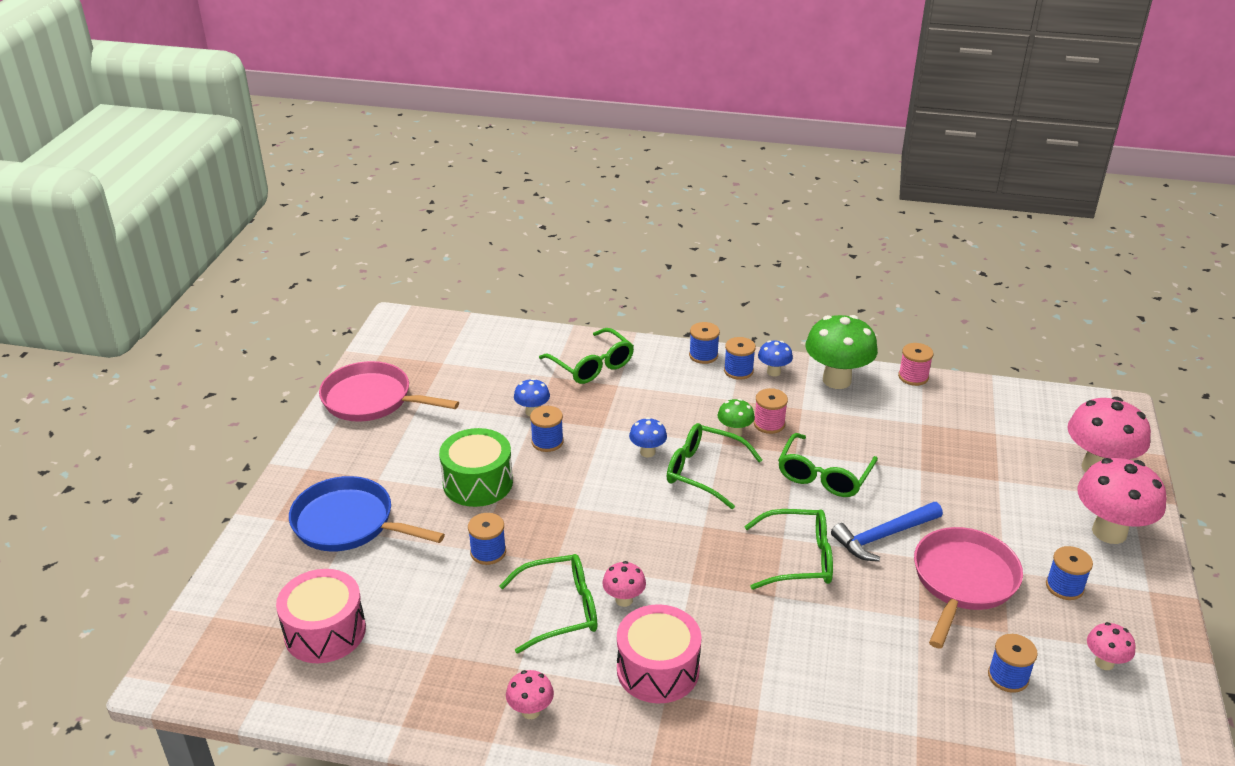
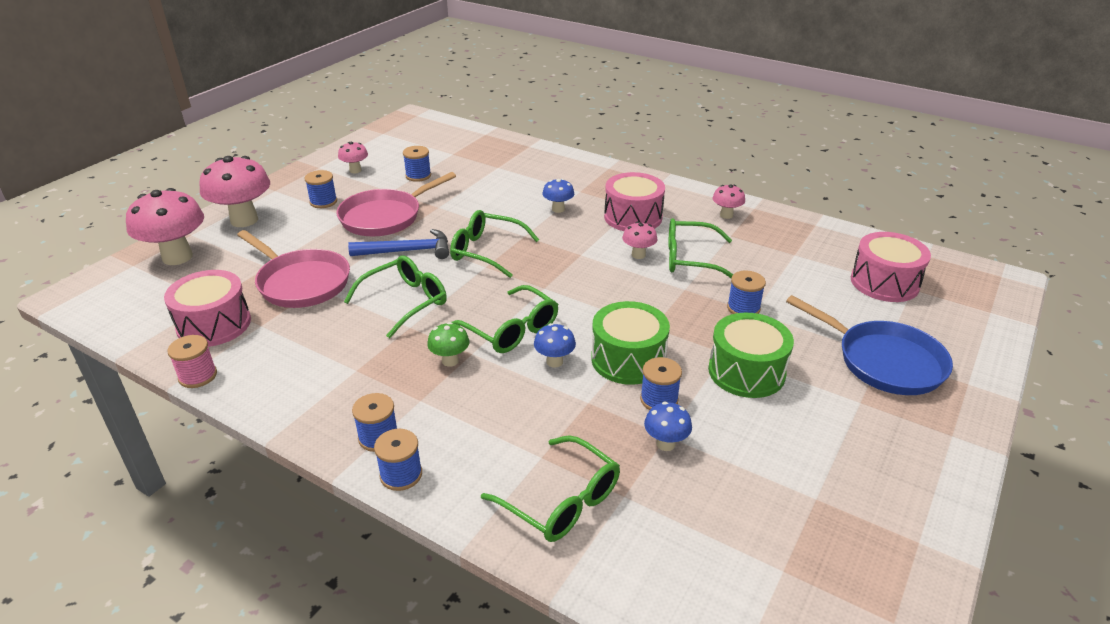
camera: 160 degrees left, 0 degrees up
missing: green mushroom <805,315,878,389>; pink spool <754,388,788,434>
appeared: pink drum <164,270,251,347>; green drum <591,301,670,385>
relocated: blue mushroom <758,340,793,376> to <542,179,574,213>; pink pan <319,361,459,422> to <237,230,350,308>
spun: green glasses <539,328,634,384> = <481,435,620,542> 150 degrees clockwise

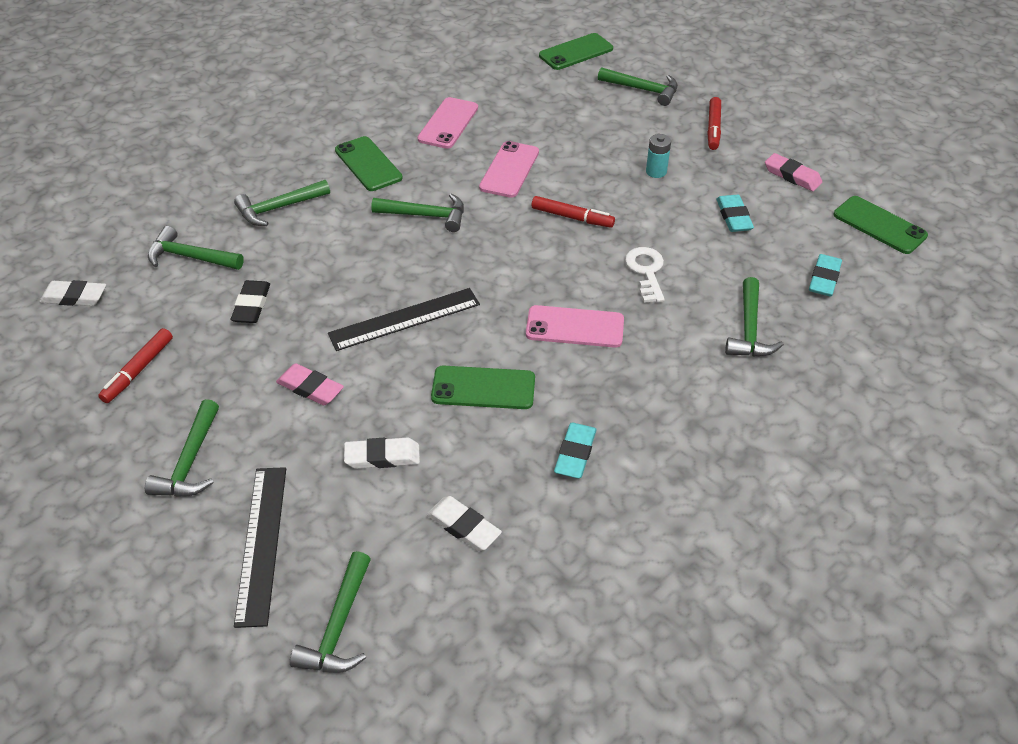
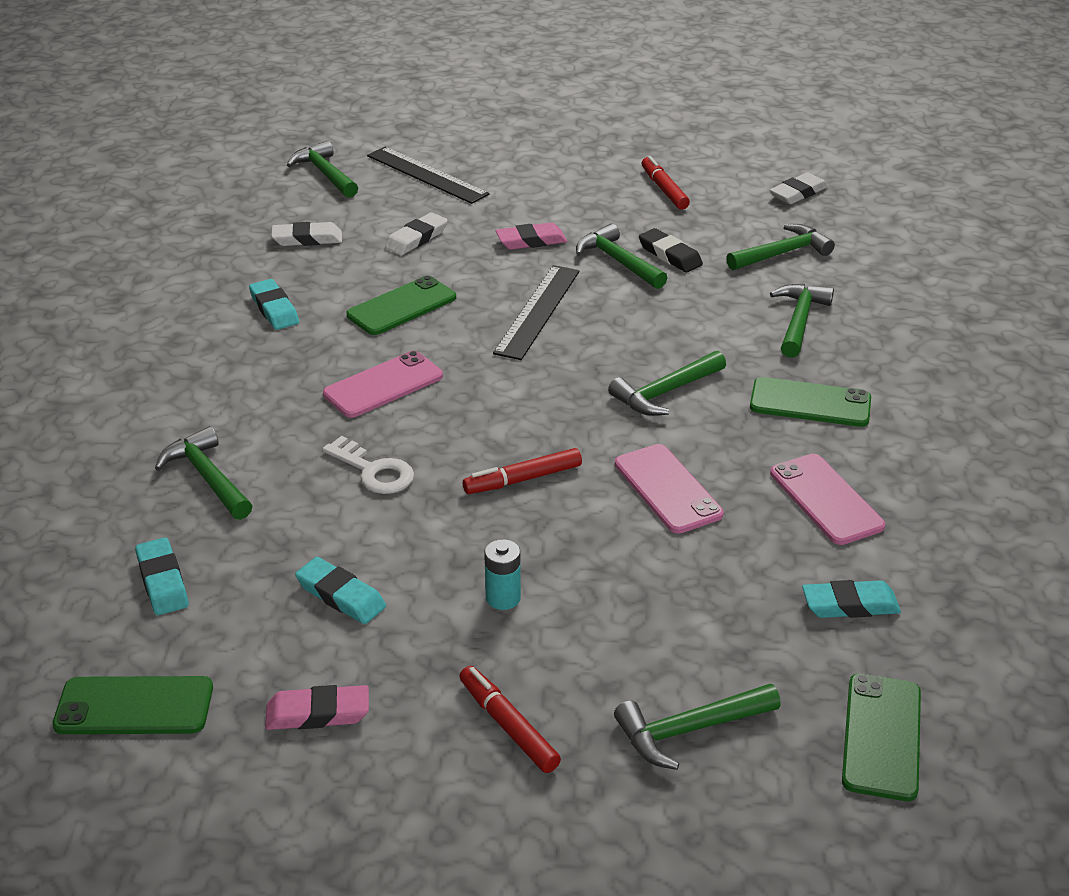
camera: 135 degrees right, 10 degrees down
appeared: turquoise eraser <802,580,901,618>
relocated: green hammer <145,399,219,497> to <576,224,668,289>

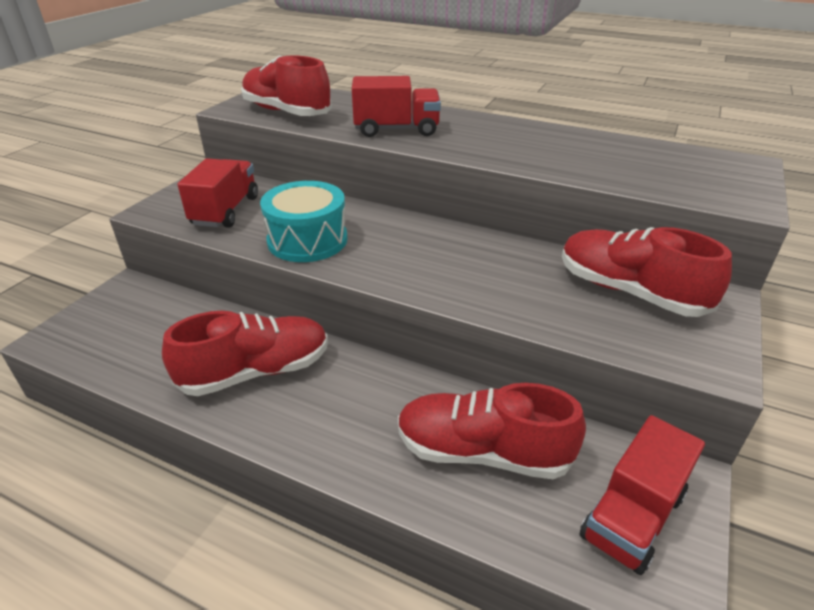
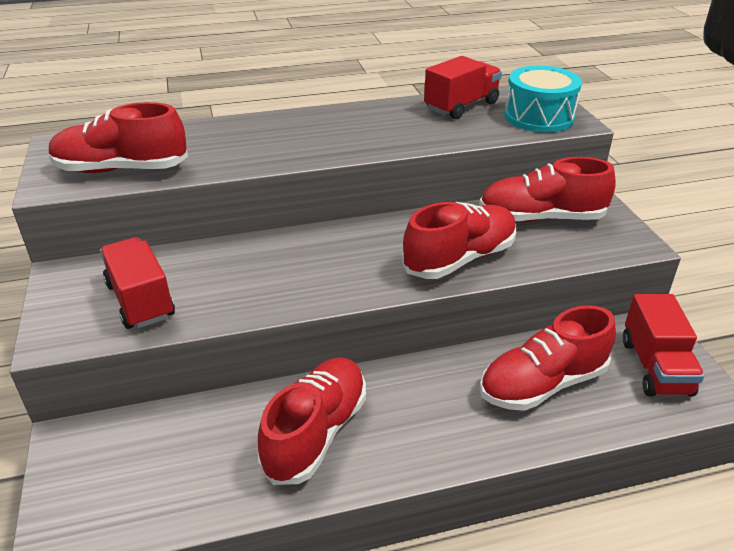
camera: 40 degrees left, 0 degrees up
appeared: red shoe <402,202,516,279>
relocated: red truck <352,76,441,137> to <424,56,502,119>; turquoise drum <260,181,348,262> to <504,66,582,133>

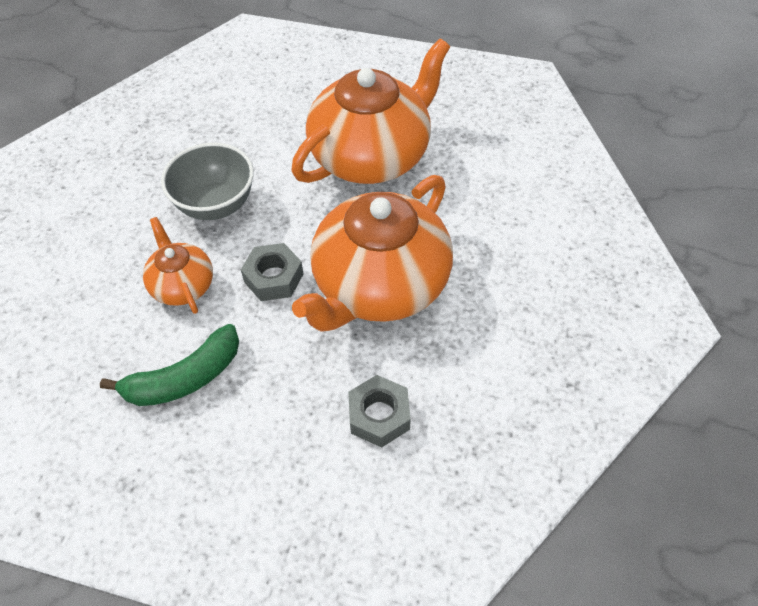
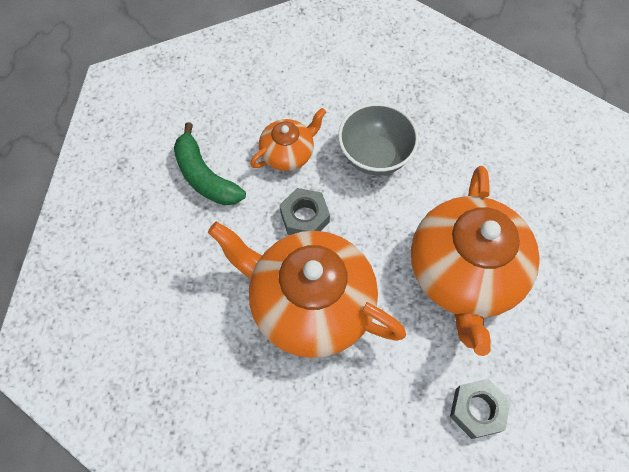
camera: 80 degrees right, 10 degrees up
relocated: grey nut <348,375,411,448> to <450,379,511,439>
spun: orange teapot <291,38,450,184> = <411,166,540,356> 60 degrees clockwise

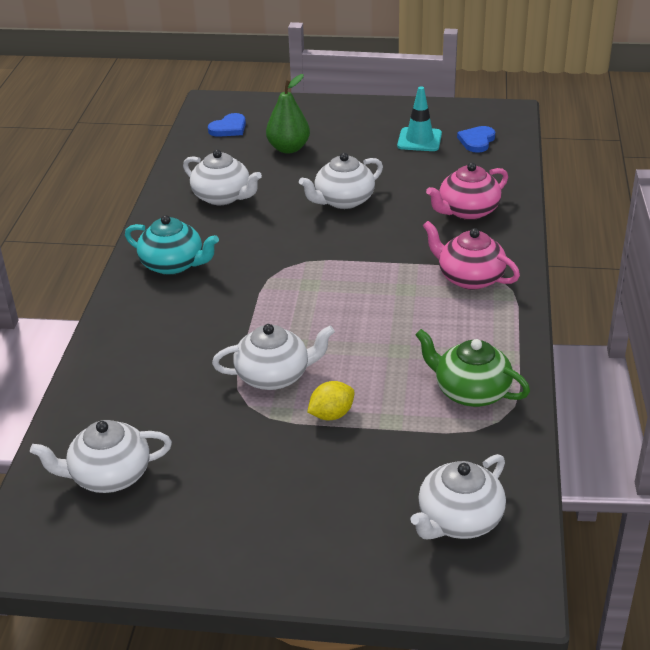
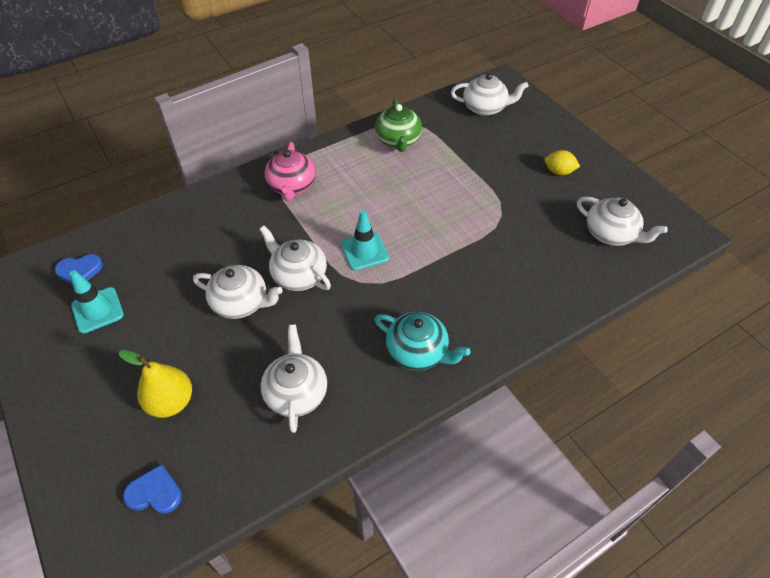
camera: 130 degrees left, 15 degrees up
missing: pink teapot <426,162,508,220>
appeared: turquoise traffic cone <341,210,389,270>
relocated: white teapot <212,324,335,390> to <259,226,331,291>; yellow lemon <307,381,354,421> to <544,150,580,175>
colour: green pear <266,74,310,153> to yellow pear <119,350,192,418>
spun: turquoise teapot <125,215,219,275> = <374,312,470,370> 135 degrees clockwise

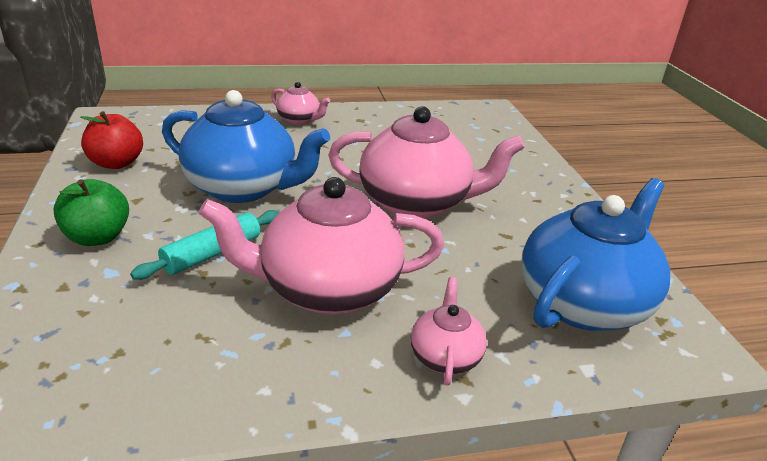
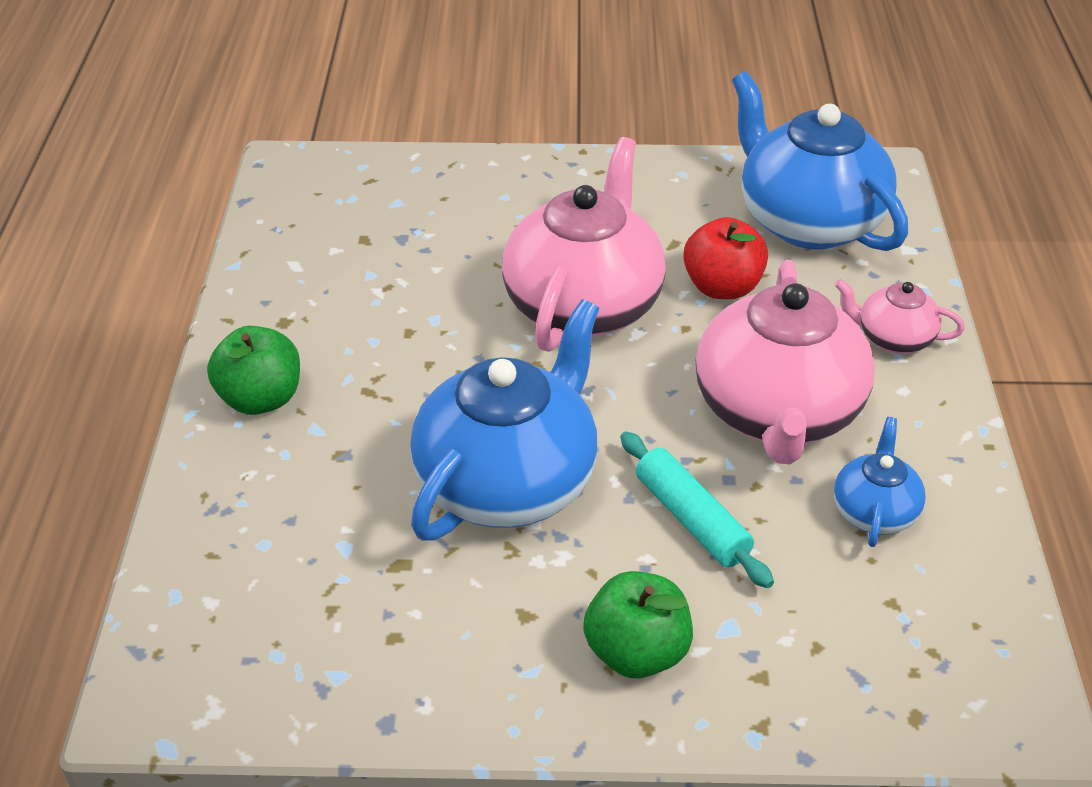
camera: 75 degrees left, 10 degrees up
appeared: blue teapot <834,417,926,547>
relocated: red apple <80,111,143,169> to <683,217,768,299>
exchanged: pink teapot <271,82,330,125> to green apple <207,326,300,415>

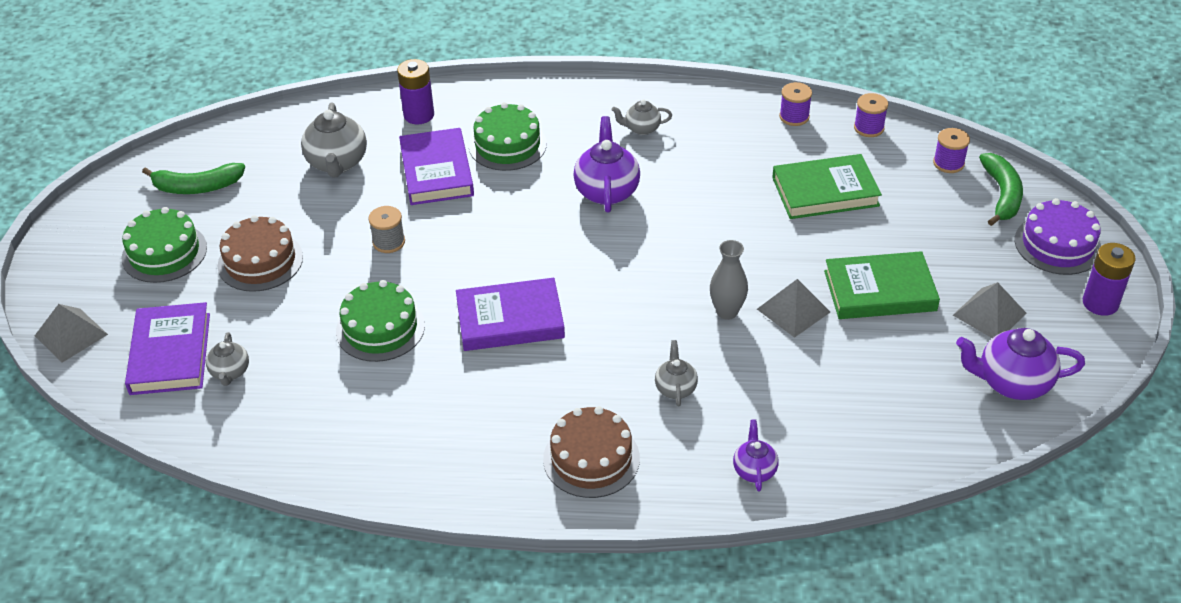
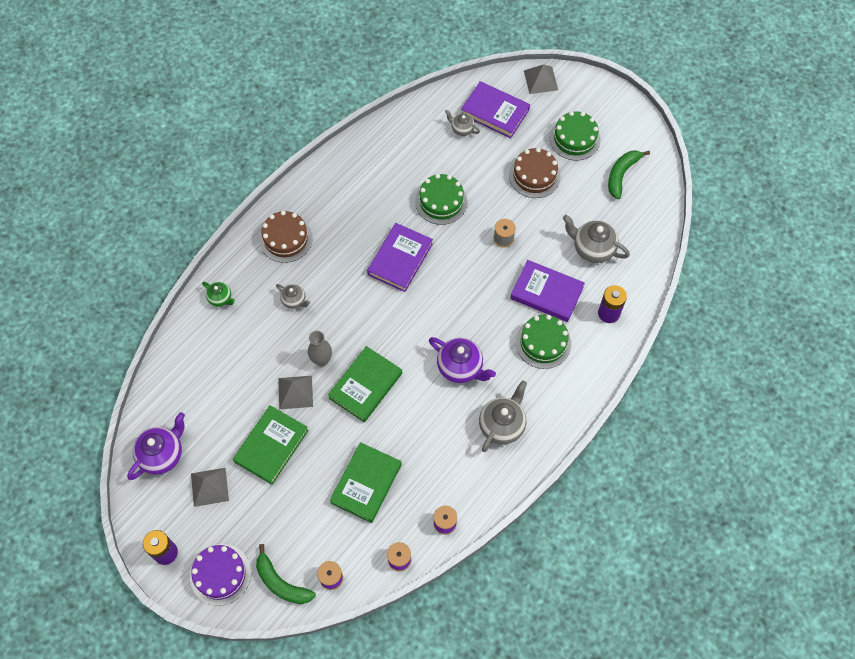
camera: 125 degrees right, 20 degrees up
appeared: green book <328,346,402,423>
colour: purple teapot <733,420,779,492> to green teapot <202,282,235,307>
size: grey teapot <611,100,672,135> = <479,380,527,452> x1.77

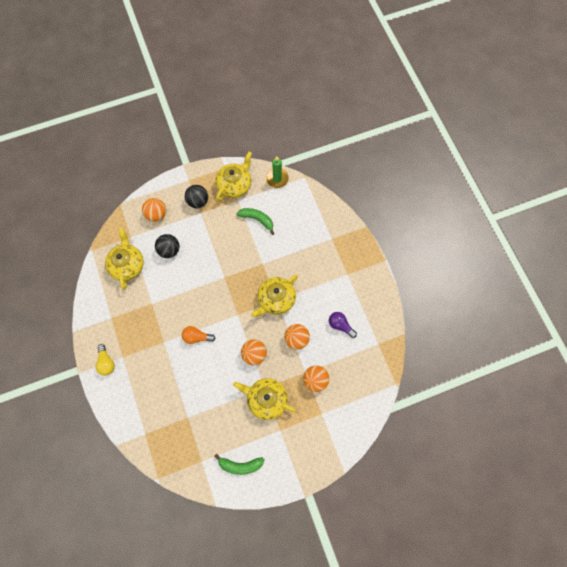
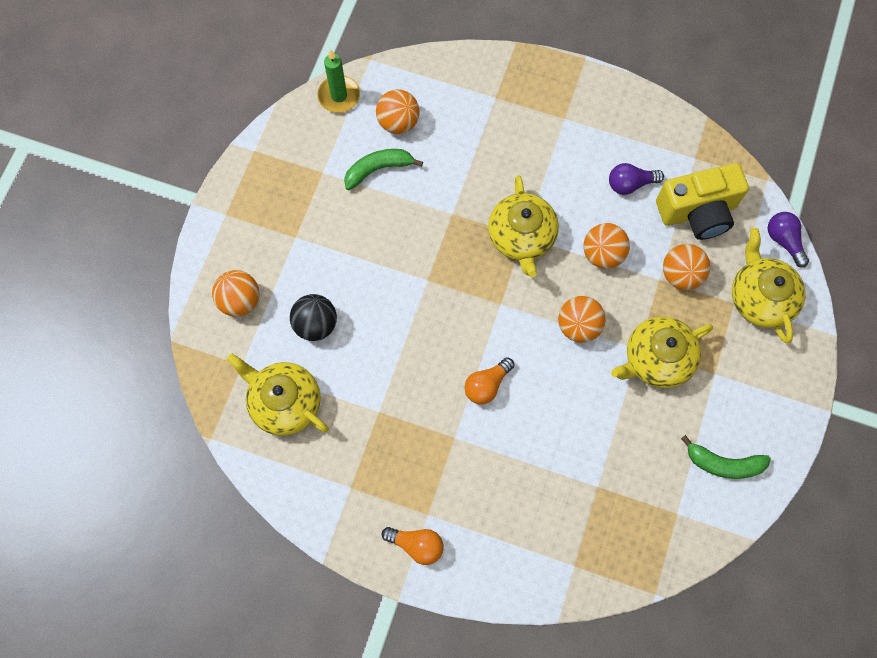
camera: 50 degrees left, 0 degrees up
missing: black ball <185,185,208,208>
appeared: orange ball <376,89,420,134>; yellow camera <656,163,749,240>; purple light bulb <768,212,809,268>
relocated: yellow teapot <215,151,252,201> to <732,228,805,343>
colour: yellow light bulb <96,344,115,375> to orange light bulb <382,527,443,565>
spun: green banana <214,454,264,475> = <681,435,771,479> 60 degrees clockwise

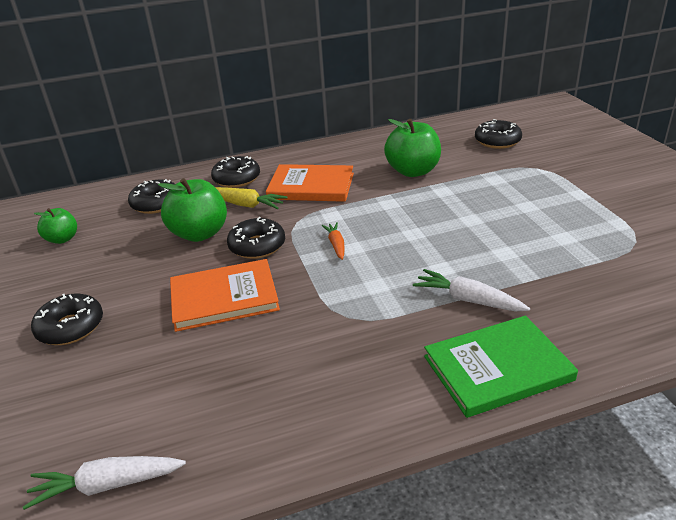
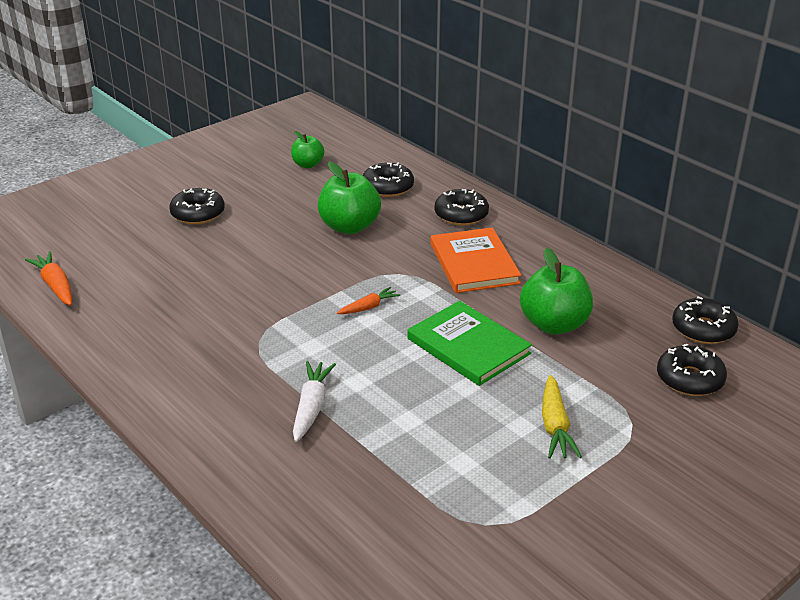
camera: 65 degrees right, 0 degrees up
missing: orange book <170,259,280,332>
relocated: yellow carrot <215,187,288,209> to <542,375,582,459>; black donut <227,217,285,259> to <672,297,739,344>; green book <424,316,578,418> to <408,301,532,386>
colour: white carrot <23,456,186,510> to orange carrot <25,251,72,306>

